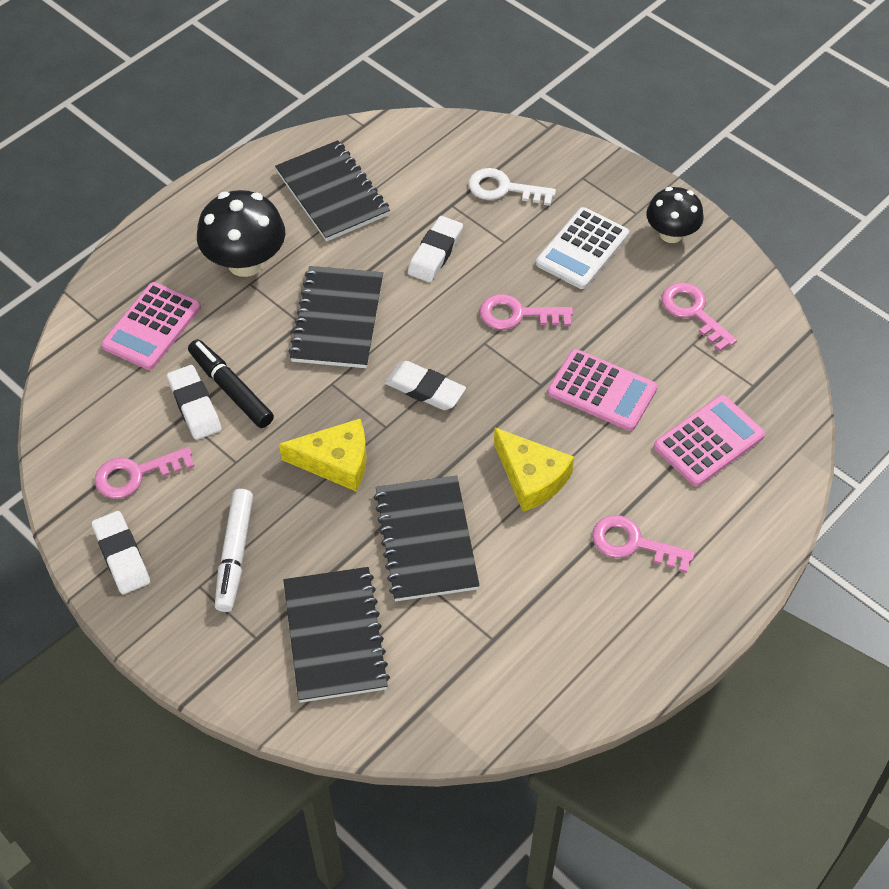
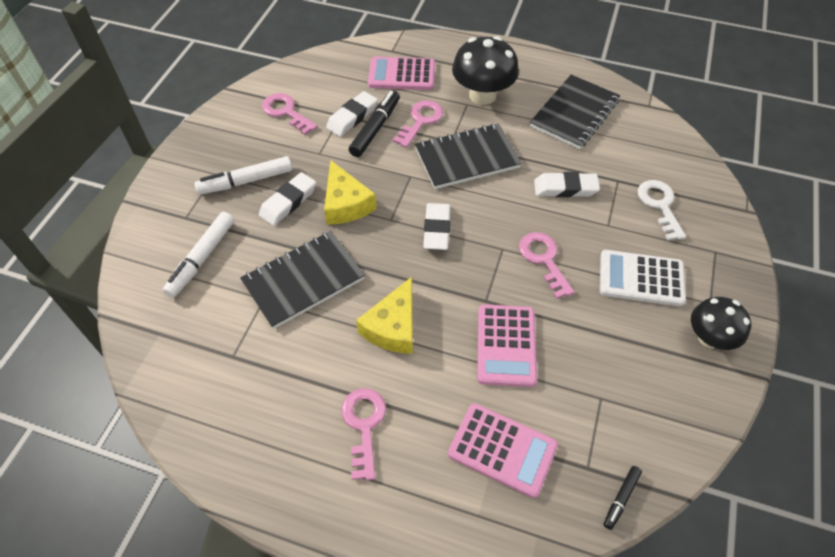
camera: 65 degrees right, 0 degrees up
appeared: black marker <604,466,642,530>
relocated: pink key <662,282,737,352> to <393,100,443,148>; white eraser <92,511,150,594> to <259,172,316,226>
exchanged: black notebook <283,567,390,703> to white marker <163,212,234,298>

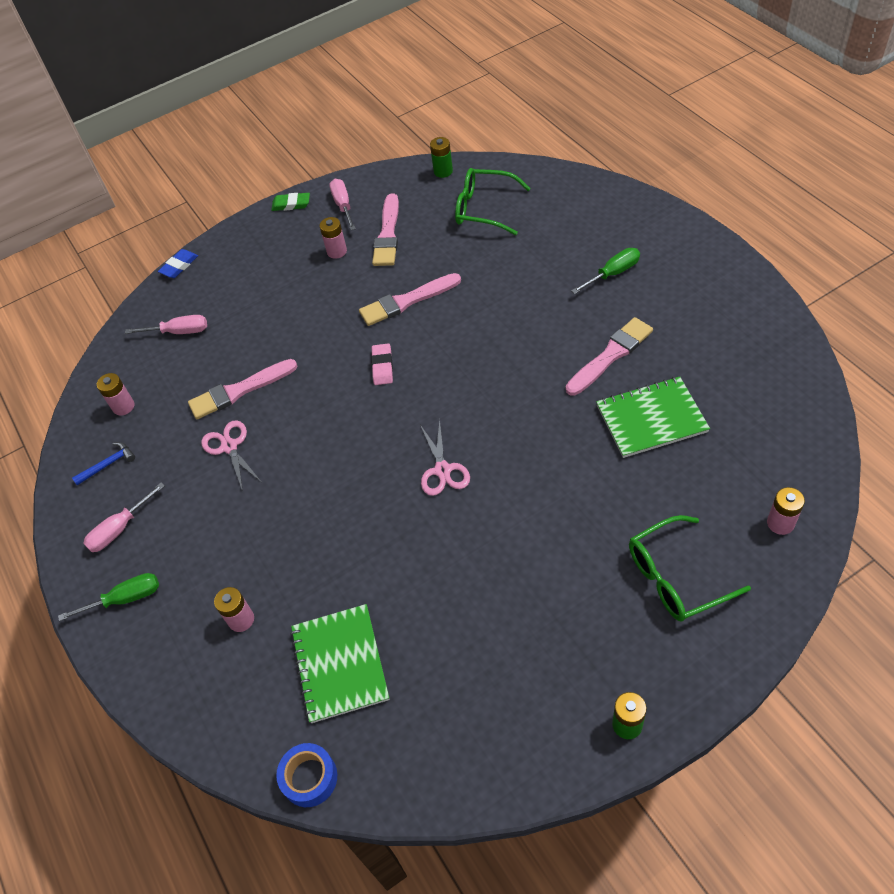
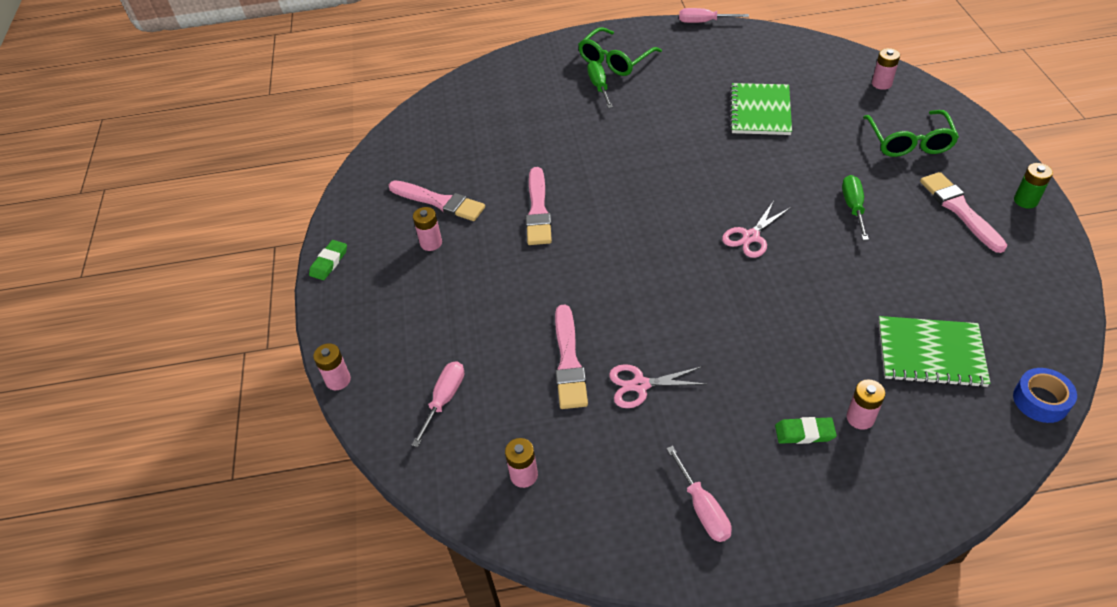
camera: 70 degrees left, 5 degrees down
missing: green battery <430,137,453,178>; pink eraser <371,343,393,385>; blue hammer <72,442,135,485>
appeared: green eraser <775,417,837,444>
relocated: green glasses <455,168,531,235> to <578,27,662,76>; pink screwdriver <329,179,356,230> to <679,8,749,23>; pink brush <566,317,653,396> to <920,172,1007,253>; green screwdriver <58,573,159,621> to <842,175,869,240>
exchanged: blue eraser <158,249,198,278> to pink battery <313,343,351,390>
spun: pink scissors <420,420,470,496> = <722,201,791,258> 120 degrees clockwise

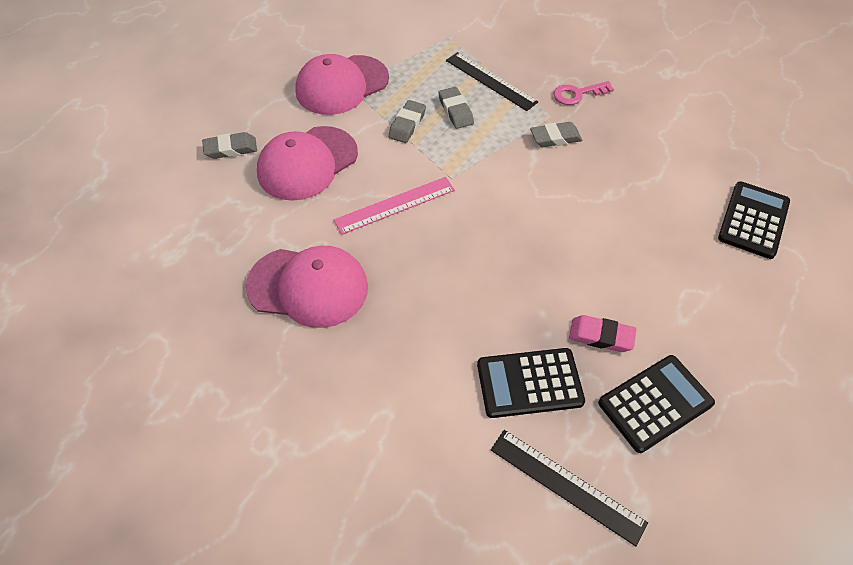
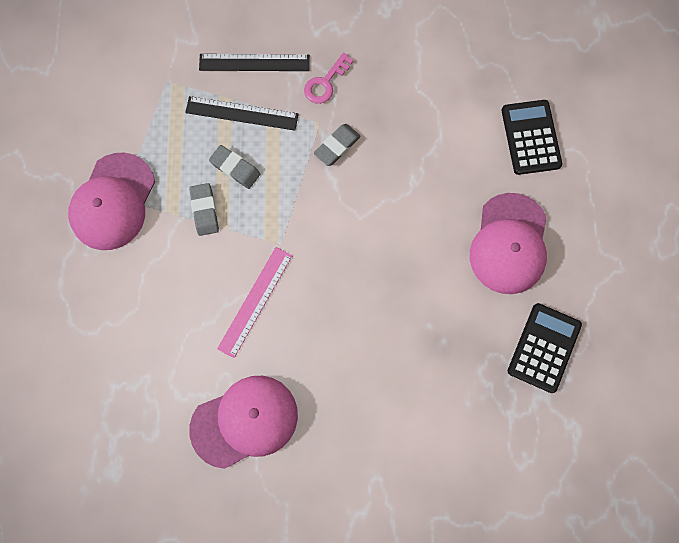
camera: 35 degrees left, 20 degrees up
missing: grey eraser <202,132,257,159>; pink eraser <569,315,636,352>; black calculator <477,348,585,418>
relocated: pink cap <257,126,358,201> to <470,193,547,294>; black ruler <491,430,648,546> to <199,54,310,71>

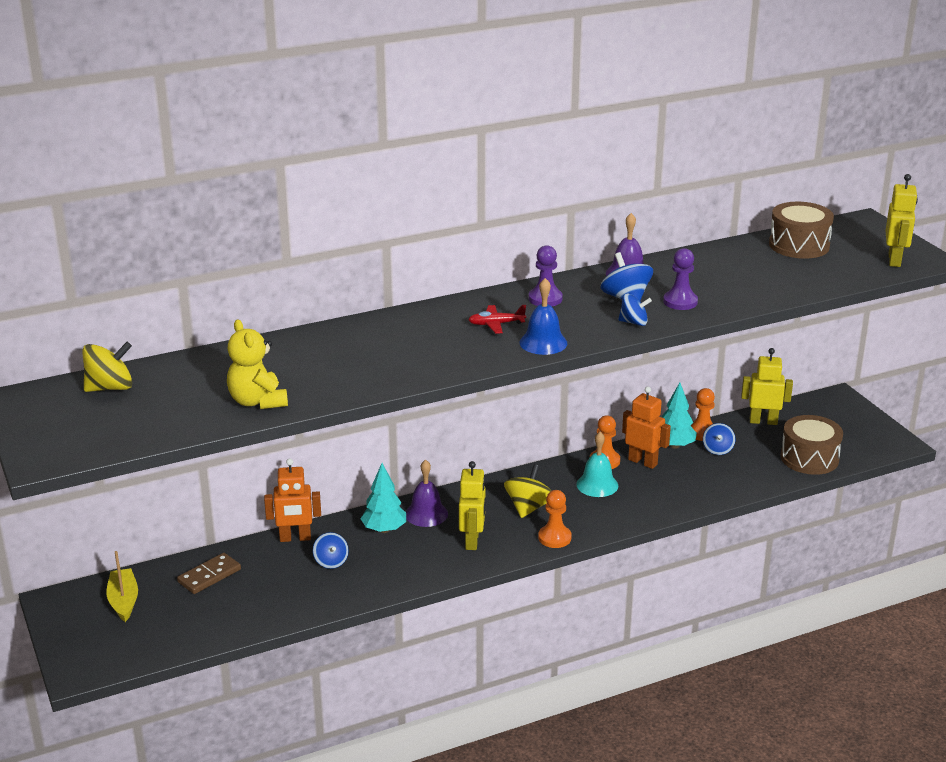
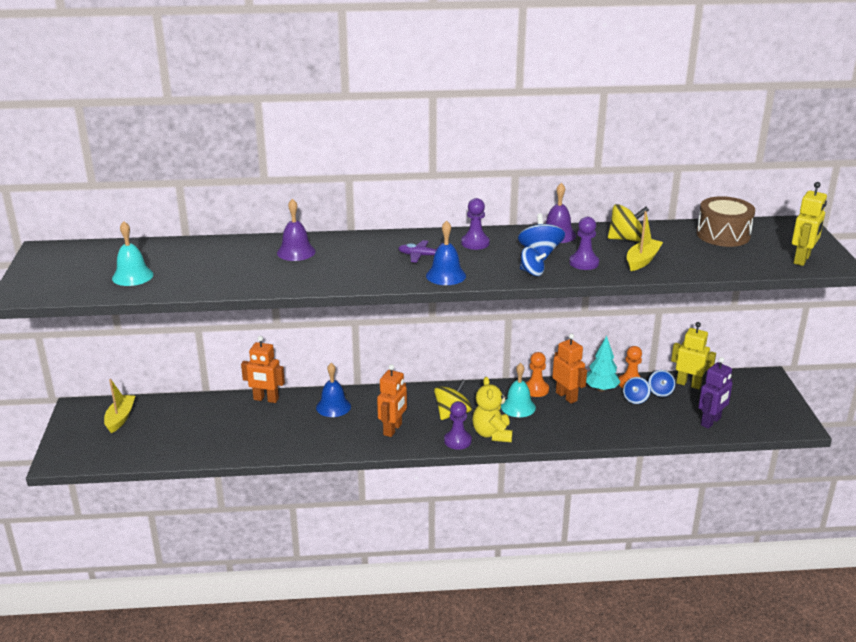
camera: 20 degrees right, 0 degrees up
missing: brown domino <177,553,241,594>
appeared: yellow boat <627,211,663,271>; turquoise bell <112,221,153,286>
relocated: yellow teddy bear <227,319,288,409> to <473,377,513,442>; yellow spinning top <82,342,132,392> to <608,204,649,242>; purple bell <406,459,448,527> to <277,199,316,261>; blue spinning top <313,532,349,569> to <648,370,675,397>
exchanged: brown drum <781,415,843,475> to purple robot <698,357,733,429>; turquoise tree <360,463,406,533> to blue bell <316,363,351,417>
colour: red plane <468,305,526,334> to purple plane <398,240,442,263>; yellow robot <459,461,486,550> to orange robot <377,364,407,437>; orange pawn <538,490,572,548> to purple pawn <444,401,472,450>

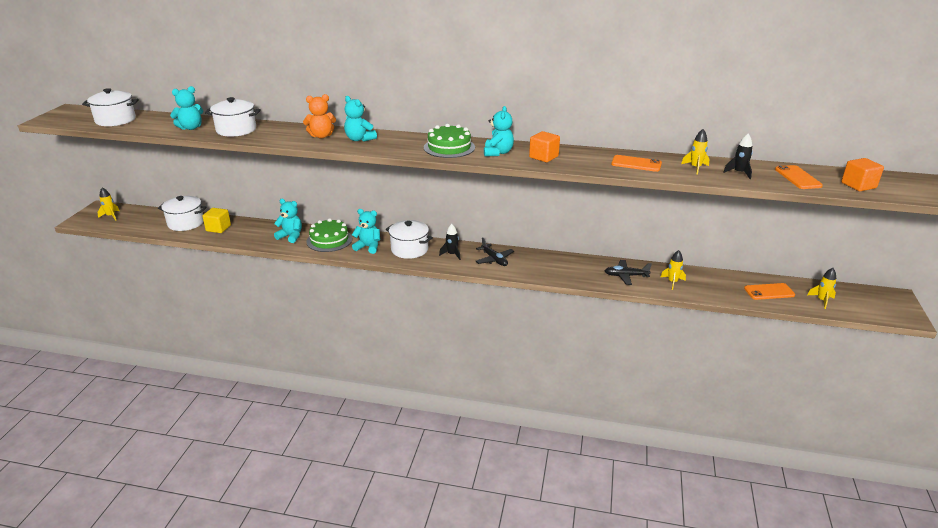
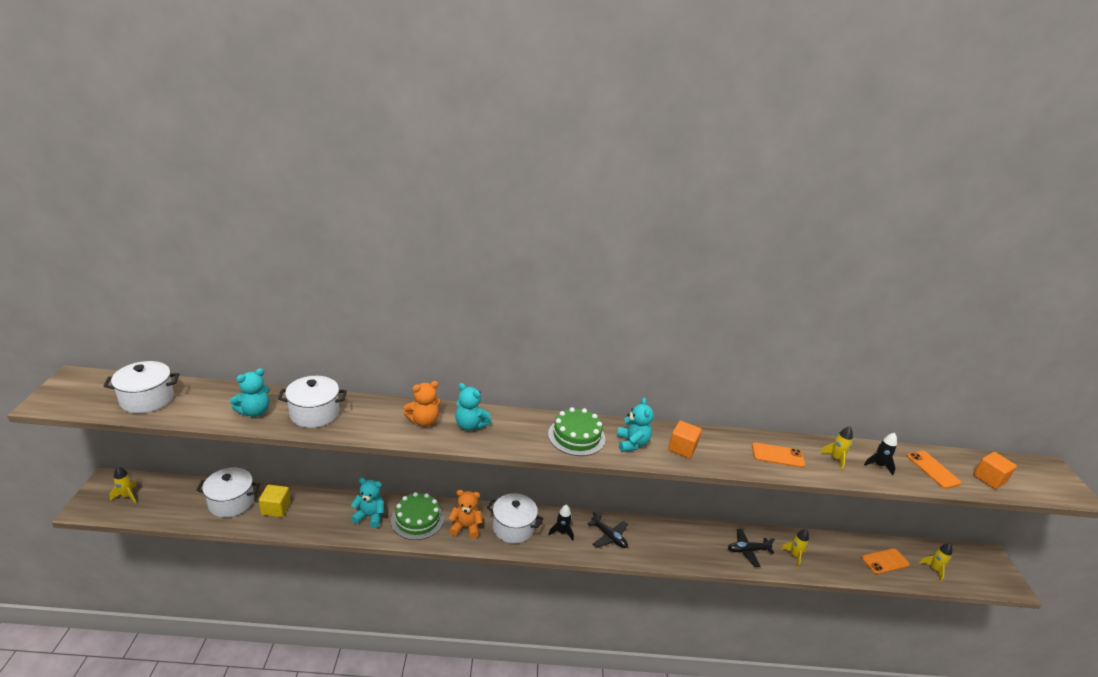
camera: 15 degrees left, 0 degrees up
colour: turquoise teddy bear <352,209,380,254> to orange teddy bear <449,490,483,539>

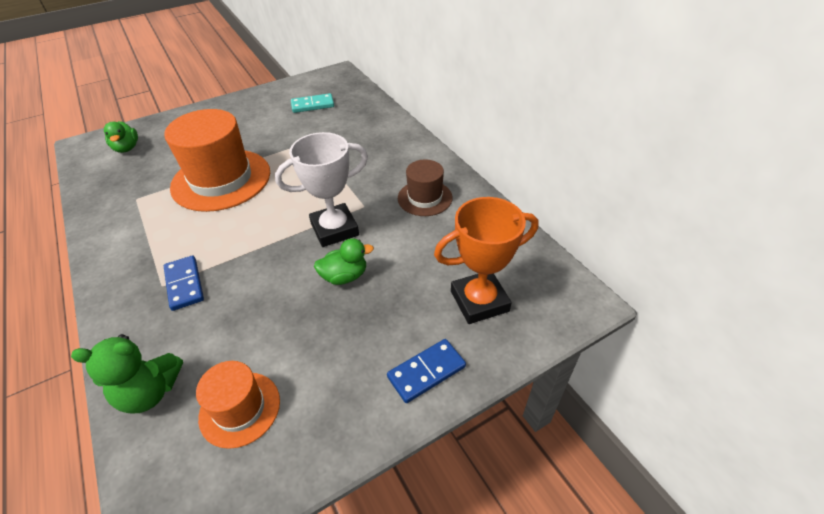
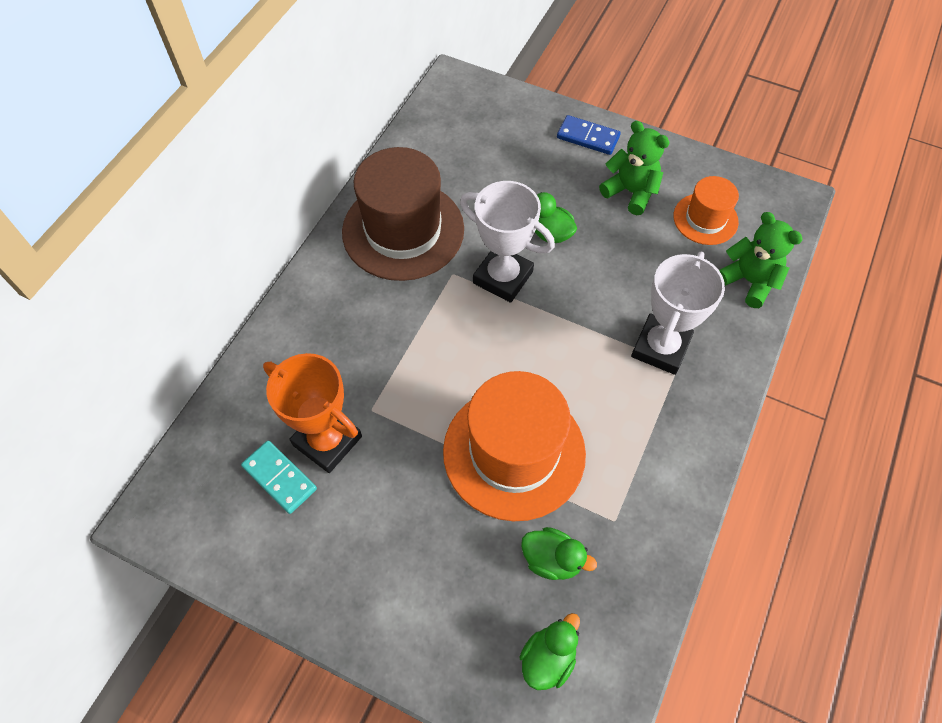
camera: 125 degrees left, 15 degrees up
appeared: green teddy bear <599,121,670,215>; green duck <521,527,597,580>
relocated: orange trophy <434,197,538,324> to <263,353,362,473>
exchanged: blue domino <164,255,204,311> to white trophy <631,251,725,375>
size: brown hat <398,160,452,216> = <342,147,464,281> x1.88

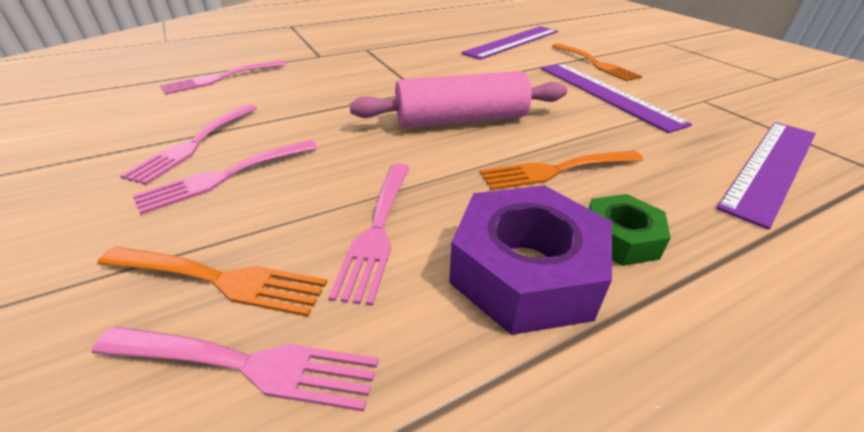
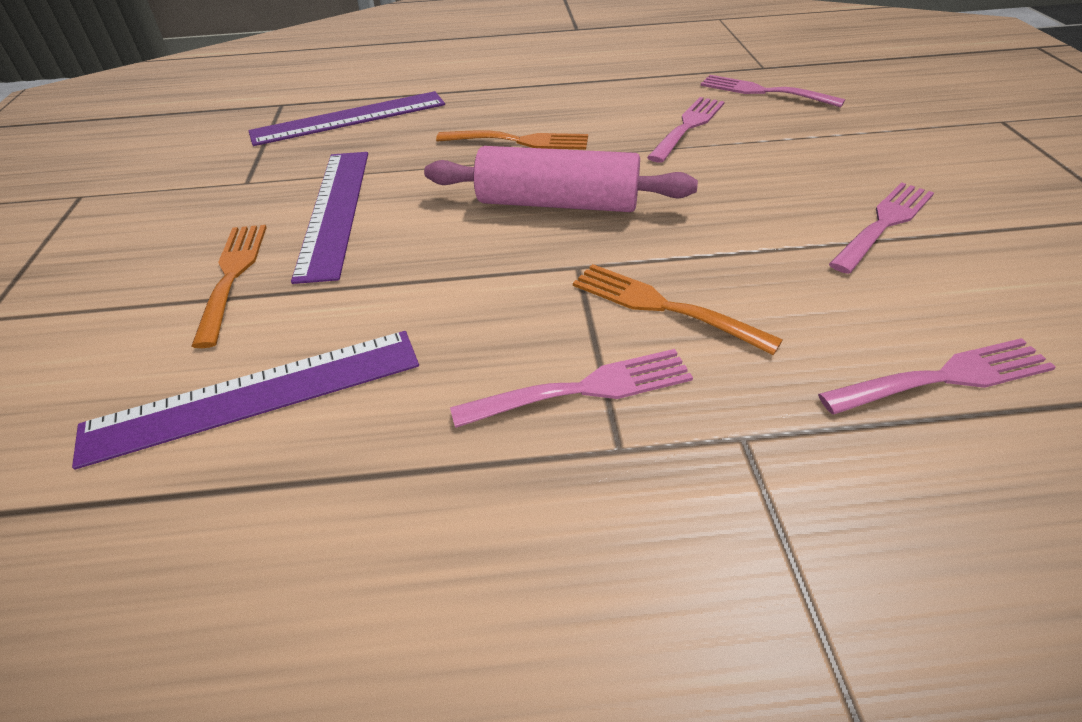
camera: 155 degrees left, 5 degrees up
missing: purple nut <449,185,612,335>; green nut <588,194,671,266>
relocated: pink fork <132,140,318,215> to <450,349,693,428>; orange fork <97,246,327,317> to <573,264,783,355>

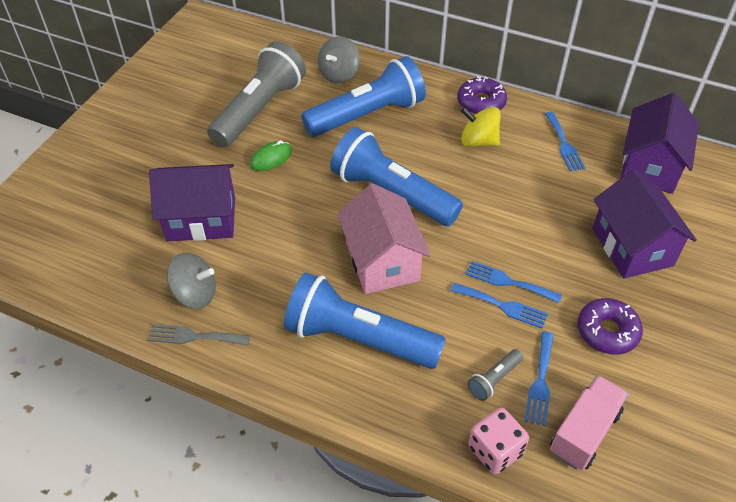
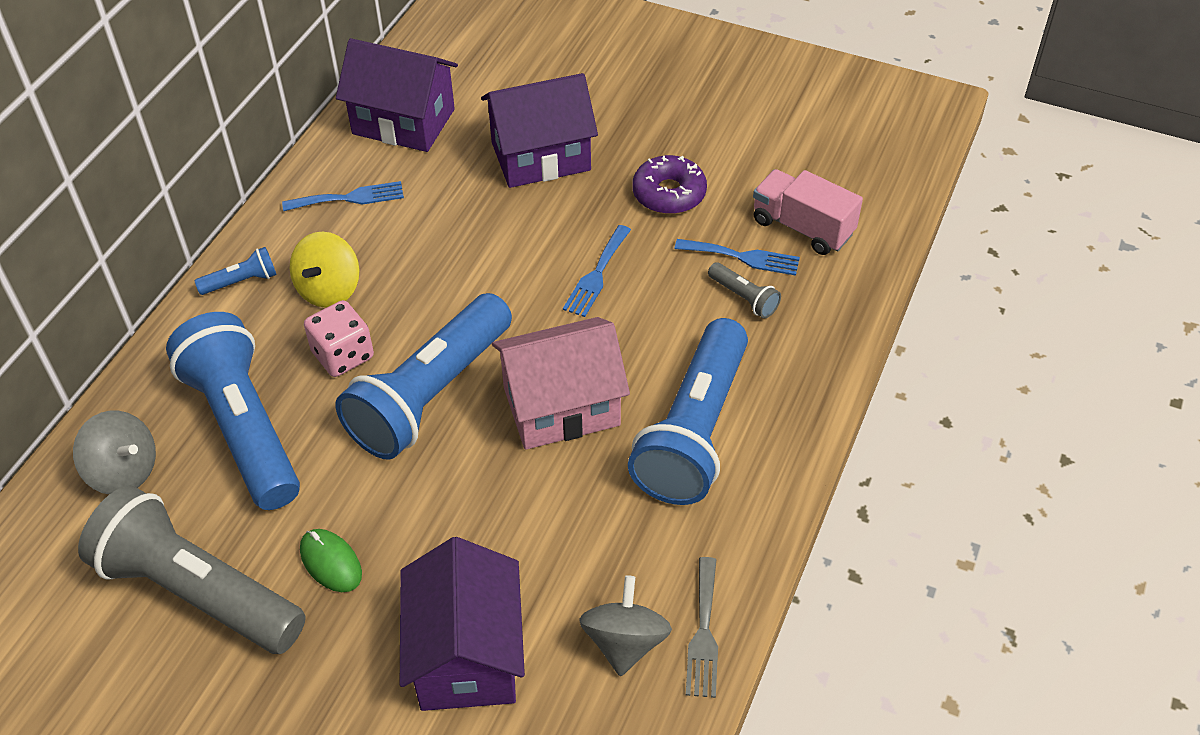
camera: 90 degrees left, 0 degrees up
missing: blue fork <450,283,548,329>
relocated: pink dice <468,408,529,474> to <304,300,374,377>
exchanged: purple donut <457,76,507,114> to blue flashlight <195,247,277,295>

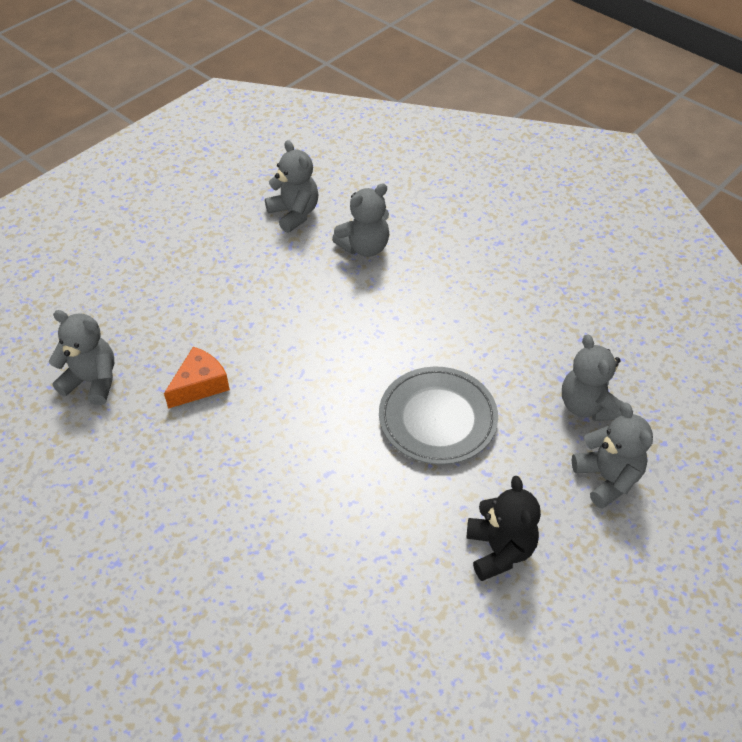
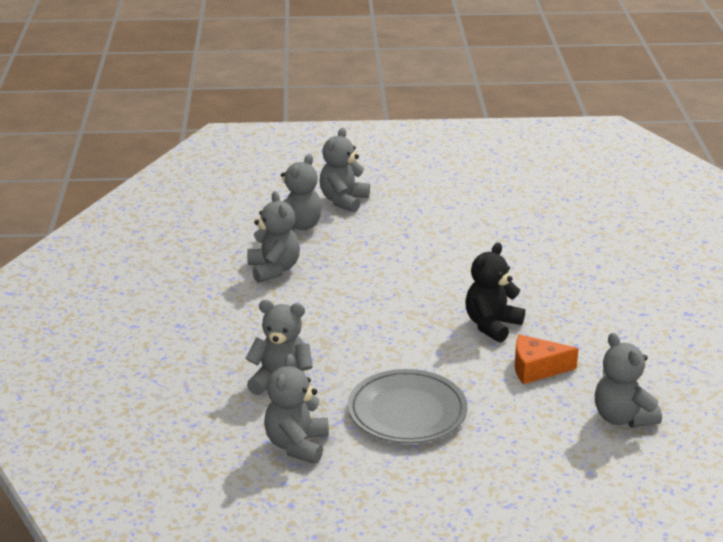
camera: 135 degrees left, 20 degrees down
appeared: grey teddy bear <247,191,300,283>
relocated: grey plate <379,367,498,465> to <348,369,468,443>; black teddy bear <467,476,541,581> to <465,242,525,343>

